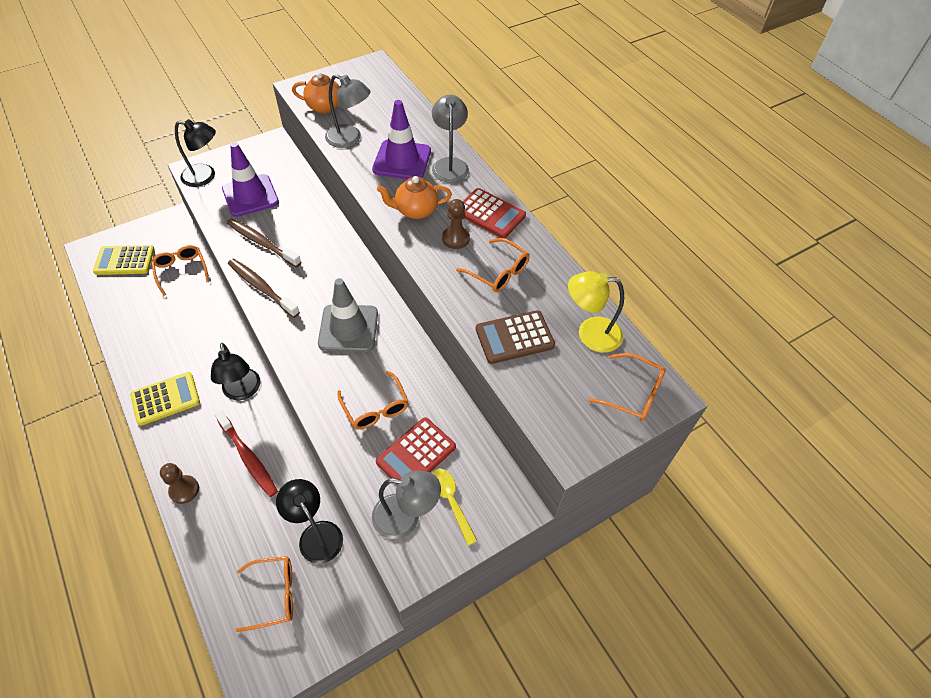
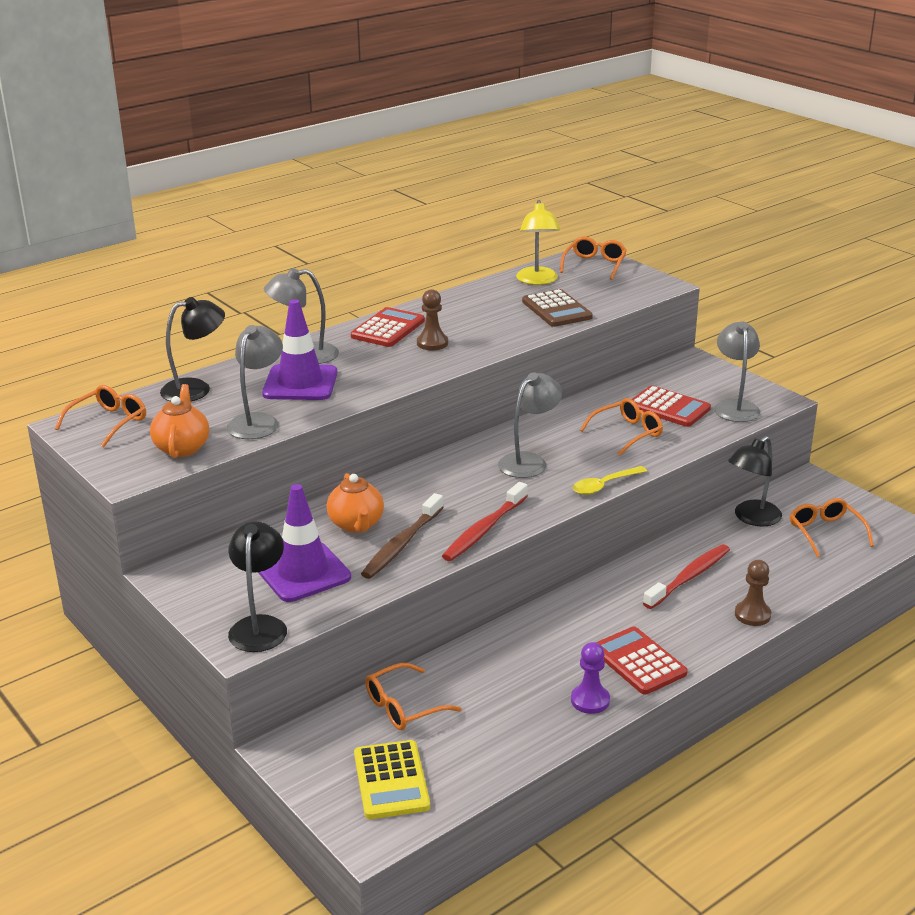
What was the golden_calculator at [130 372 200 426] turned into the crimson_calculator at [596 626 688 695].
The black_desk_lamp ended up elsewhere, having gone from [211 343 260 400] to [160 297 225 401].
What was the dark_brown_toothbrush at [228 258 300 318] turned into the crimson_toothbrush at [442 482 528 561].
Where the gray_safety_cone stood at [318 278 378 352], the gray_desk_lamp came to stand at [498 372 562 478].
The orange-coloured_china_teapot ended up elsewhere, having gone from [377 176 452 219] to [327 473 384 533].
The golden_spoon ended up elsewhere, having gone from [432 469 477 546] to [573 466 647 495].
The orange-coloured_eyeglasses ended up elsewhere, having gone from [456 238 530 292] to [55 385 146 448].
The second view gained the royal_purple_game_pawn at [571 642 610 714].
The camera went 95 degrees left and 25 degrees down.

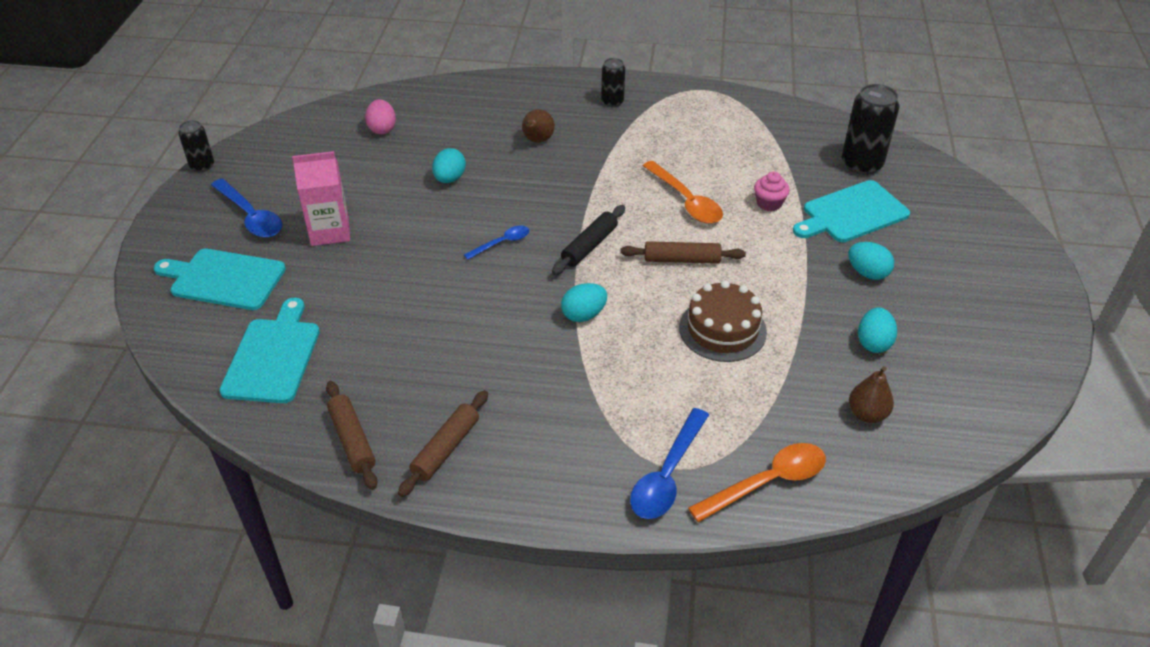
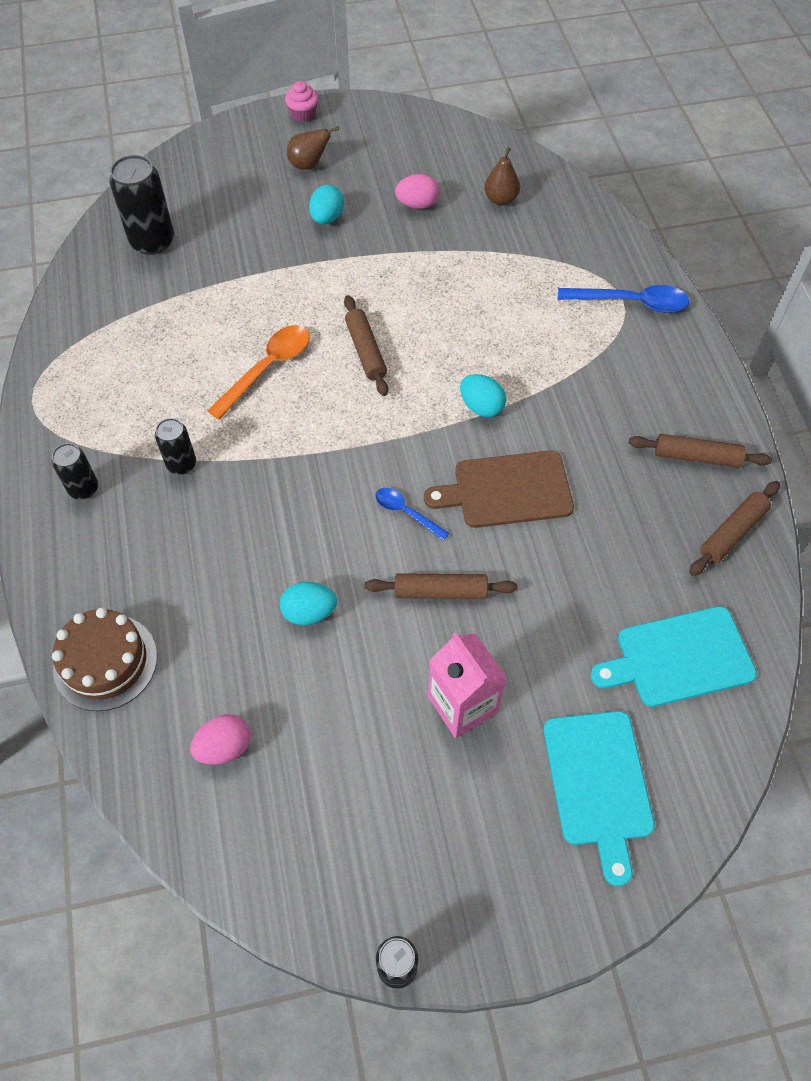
The second view lost the cobalt_spoon at [211 179 282 238].
The dark_brown_pear ended up elsewhere, having gone from [522 109 555 143] to [287 126 339 170].
The second view lost the black_pastry_roller at [552 205 625 275].
The dark_brown_layer_cake ended up elsewhere, having gone from [679 280 767 362] to [52 608 157 711].
The second view lost the orange-coloured_spoon at [688 443 826 522].
The pink_fairy_cake ended up elsewhere, having gone from [754 172 790 211] to [285 81 319 122].
The second view lost the teal_bread_board at [793 180 910 242].
What was the teal_toy_egg at [858 307 897 353] turned into the pink_toy_egg at [395 174 439 209].
The second view gained the black_soda_can at [155 418 196 475].
The second view gained the dark_brown_pastry_roller at [365 573 518 599].
The second view gained the dark_brown_bread_board at [424 450 574 528].
The camera went 110 degrees left and 15 degrees up.

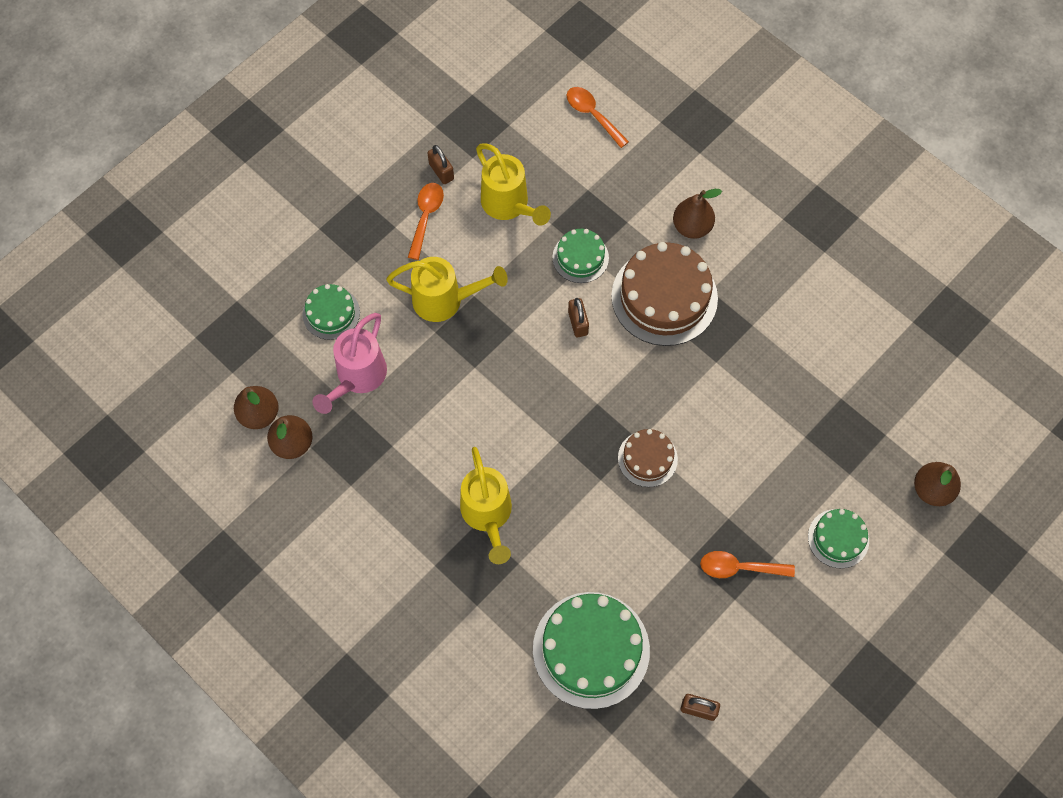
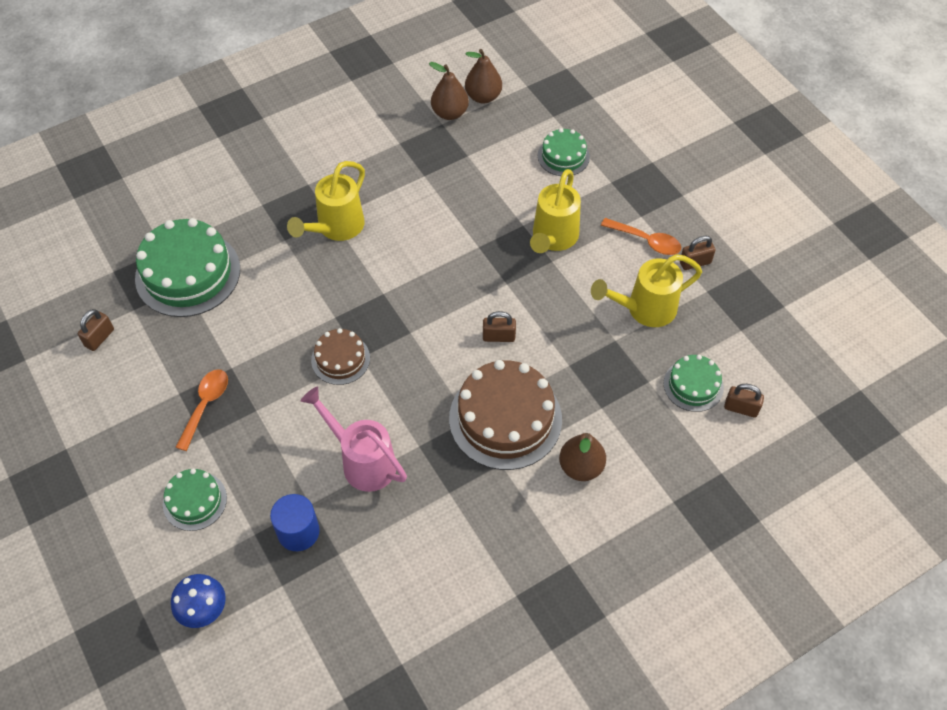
The pink_watering_can ended up elsewhere, having gone from [313 313 387 414] to [301 387 407 492].
The golden_watering_can at [460 447 512 564] ended up facing another way, 60 degrees counterclockwise from before.
The emerald_layer_cake ended up elsewhere, having gone from [552 229 609 283] to [664 355 724 412].
Where the orange-coloured_spoon stood at [567 87 629 148], the dark_brown_padlock came to stand at [724 384 764 418].
Where the dark_brown_pear stood at [914 462 961 506], the cobalt_mushroom came to stand at [171 574 226 628].
The second view gained the cobalt_solid_cylinder at [270 494 320 551].
The camera went 105 degrees right and 10 degrees down.

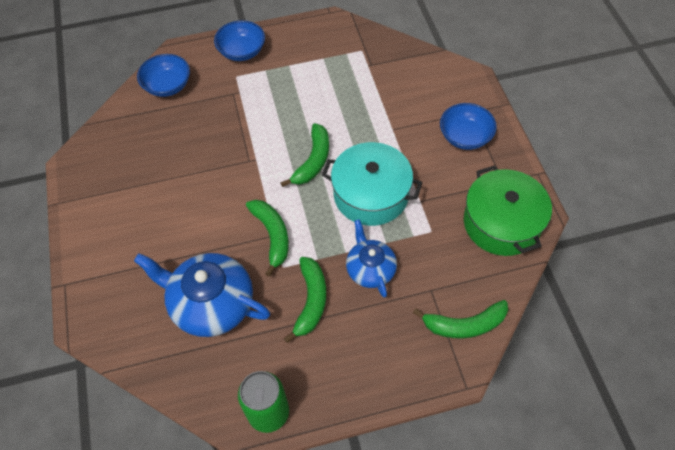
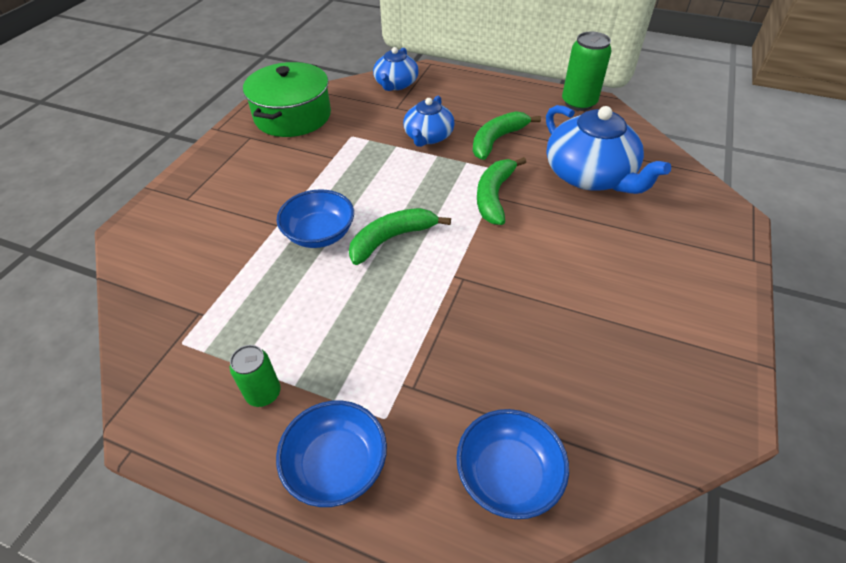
The second view lost the teal_pot at [322 142 422 226].
Where the emerald_banana stood at [413 300 508 339], the cobalt_china_teapot came to stand at [373 47 419 91].
The cobalt_serving_bowl ended up elsewhere, having gone from [440 103 497 150] to [277 189 354 248].
The second view gained the emerald_soda_can at [230 345 281 407].
The camera went 145 degrees left and 10 degrees down.

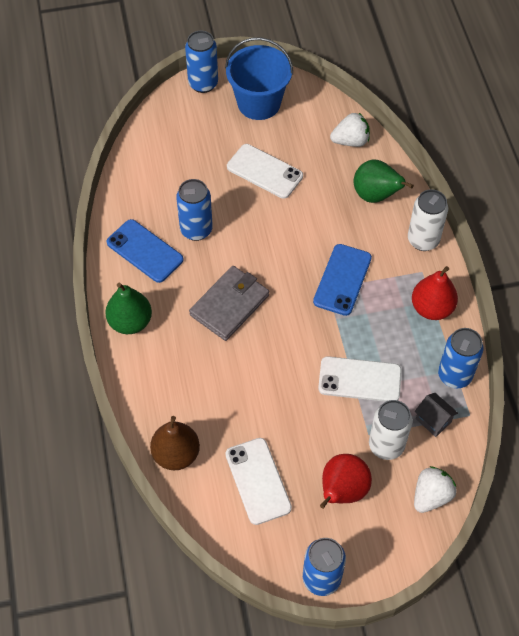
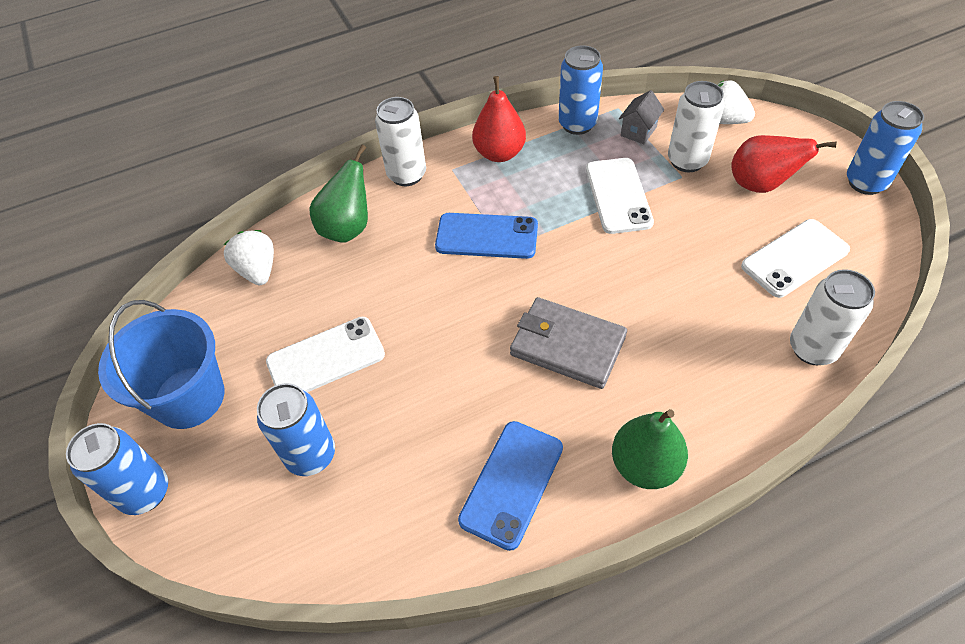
Where the dark_brown_pear stood at [150 416 200 470], the pure_white_soda_can came to stand at [790 269 875 365].
The cobalt_soda_can ended up elsewhere, having gone from [176 179 213 241] to [257 383 335 476].
The pure_white_mobile_phone at [227 144 303 199] ended up facing another way, 45 degrees clockwise from before.
The camera went 100 degrees left and 5 degrees down.

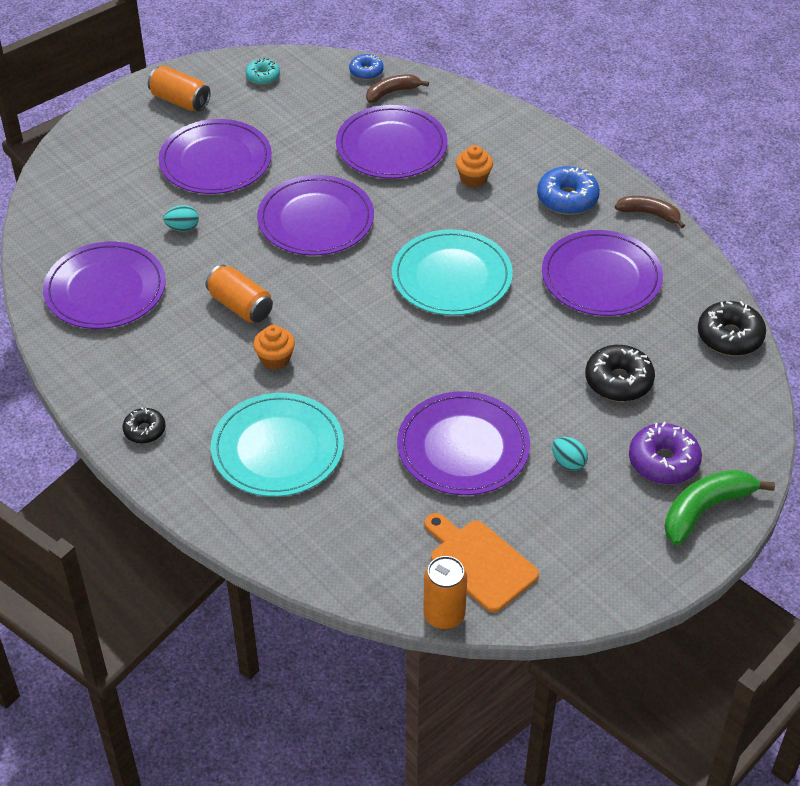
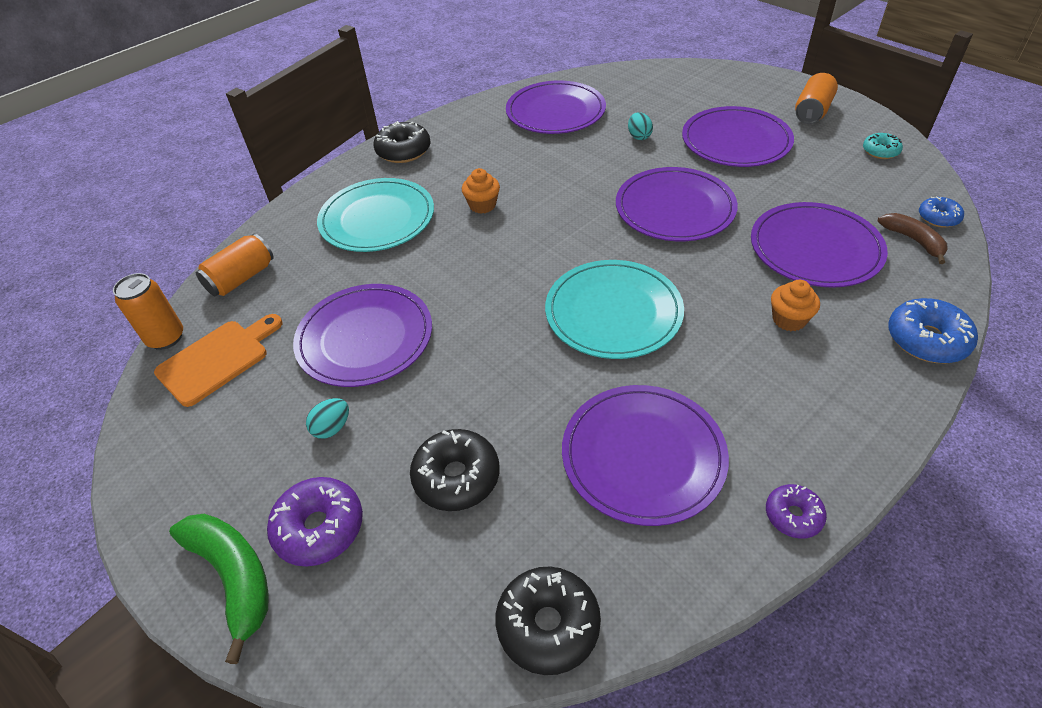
The size of the black_donut at [123 408 166 444] changed by a factor of 1.66.
The orange-coloured_soda_can ended up elsewhere, having gone from [206 265 273 323] to [196 234 274 296].
The cobalt_donut ended up elsewhere, having gone from [537 166 600 215] to [888 298 978 363].
Where the dark_brown_banana stood at [615 196 685 228], the royal_purple_donut came to stand at [766 484 827 539].
The camera went 90 degrees right and 0 degrees up.

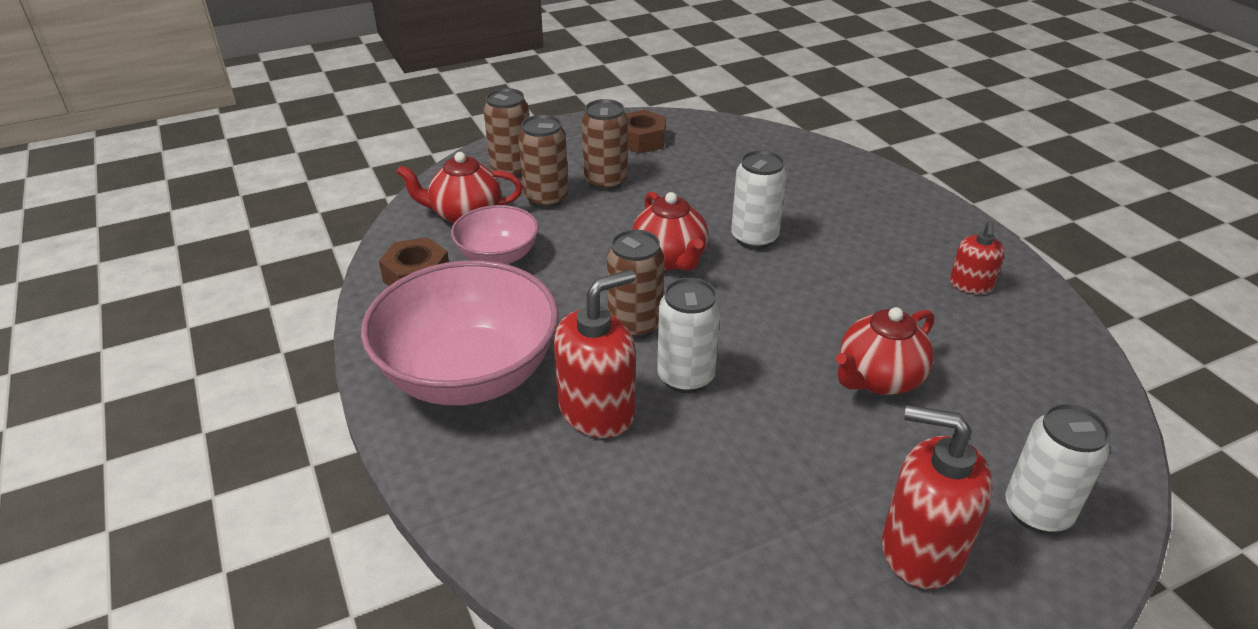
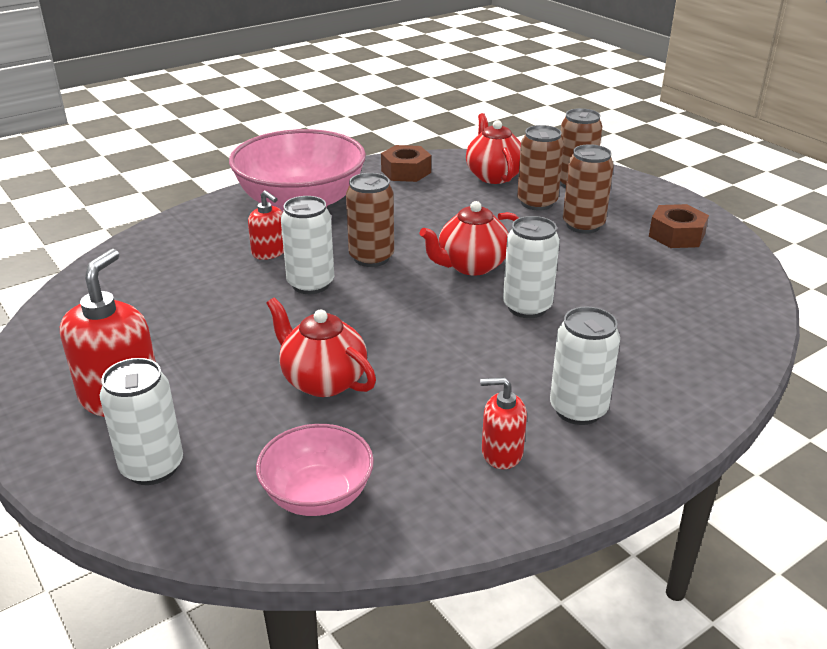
The pink_serving_bowl ended up elsewhere, having gone from [451 205 539 265] to [256 424 374 516].
The size of the crimson_soap_dispenser at [554 270 636 438] changed by a factor of 0.57.
The second view gained the pure_white_soda_can at [550 306 620 425].
The camera went 80 degrees right and 5 degrees down.

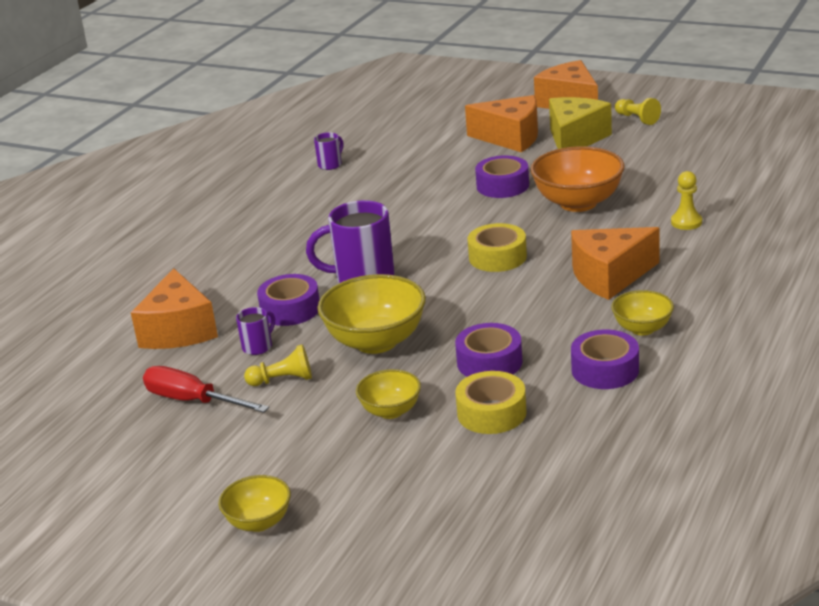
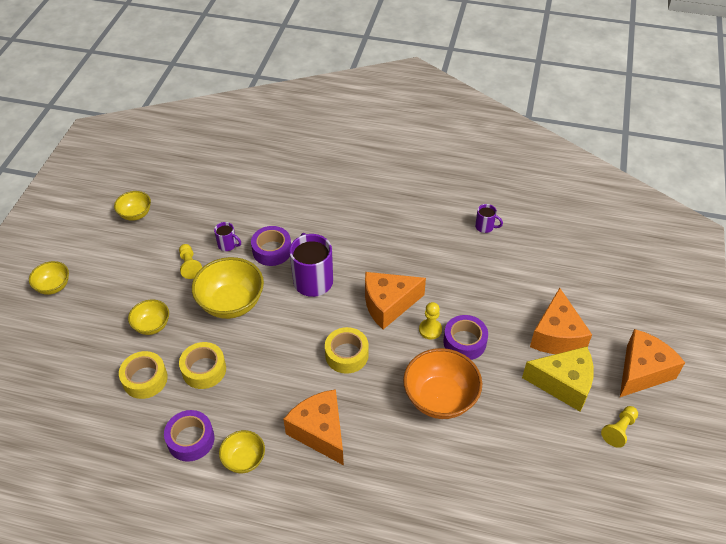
The orange-coloured_cheese_wedge ended up elsewhere, having gone from [131 268 218 349] to [365 272 426 329].
The second view lost the crimson_screwdriver at [143 366 269 413].
What was the royal_purple_roll_of_tape at [455 323 522 377] turned into the golden_roll_of_tape at [179 342 226 389].
The golden_game_pawn ended up elsewhere, having gone from [671 171 702 230] to [419 302 442 340].
The second view gained the golden_serving_bowl at [114 191 151 221].
The camera went 75 degrees right and 20 degrees up.

